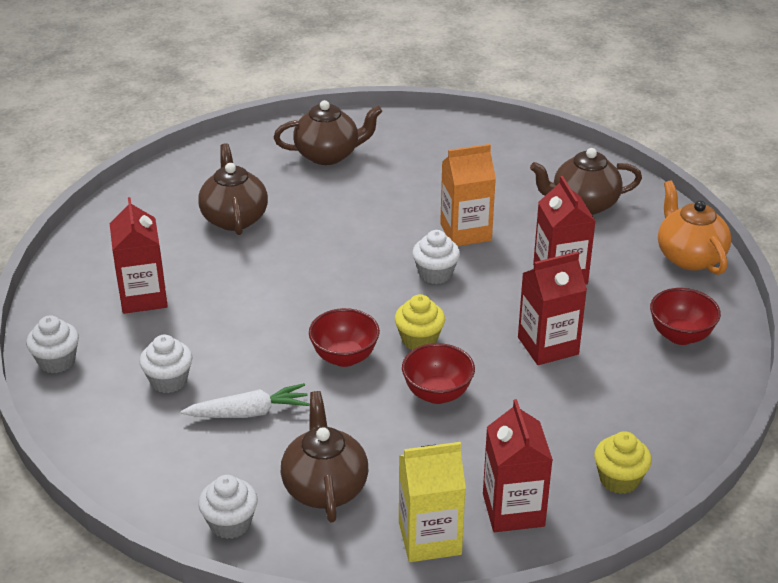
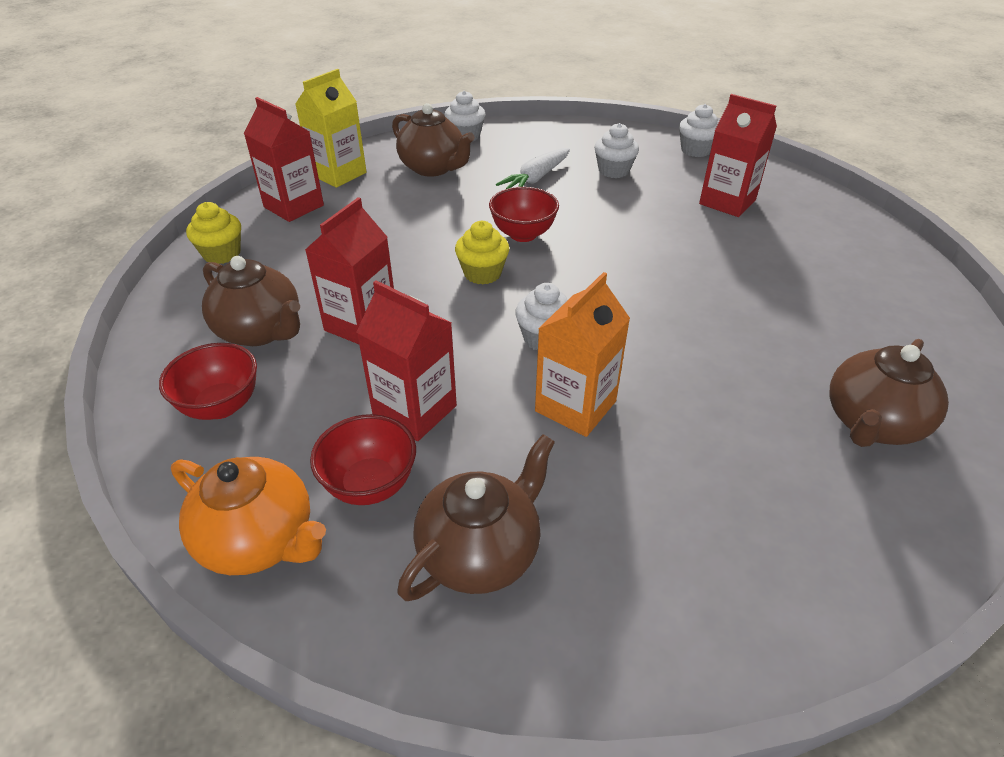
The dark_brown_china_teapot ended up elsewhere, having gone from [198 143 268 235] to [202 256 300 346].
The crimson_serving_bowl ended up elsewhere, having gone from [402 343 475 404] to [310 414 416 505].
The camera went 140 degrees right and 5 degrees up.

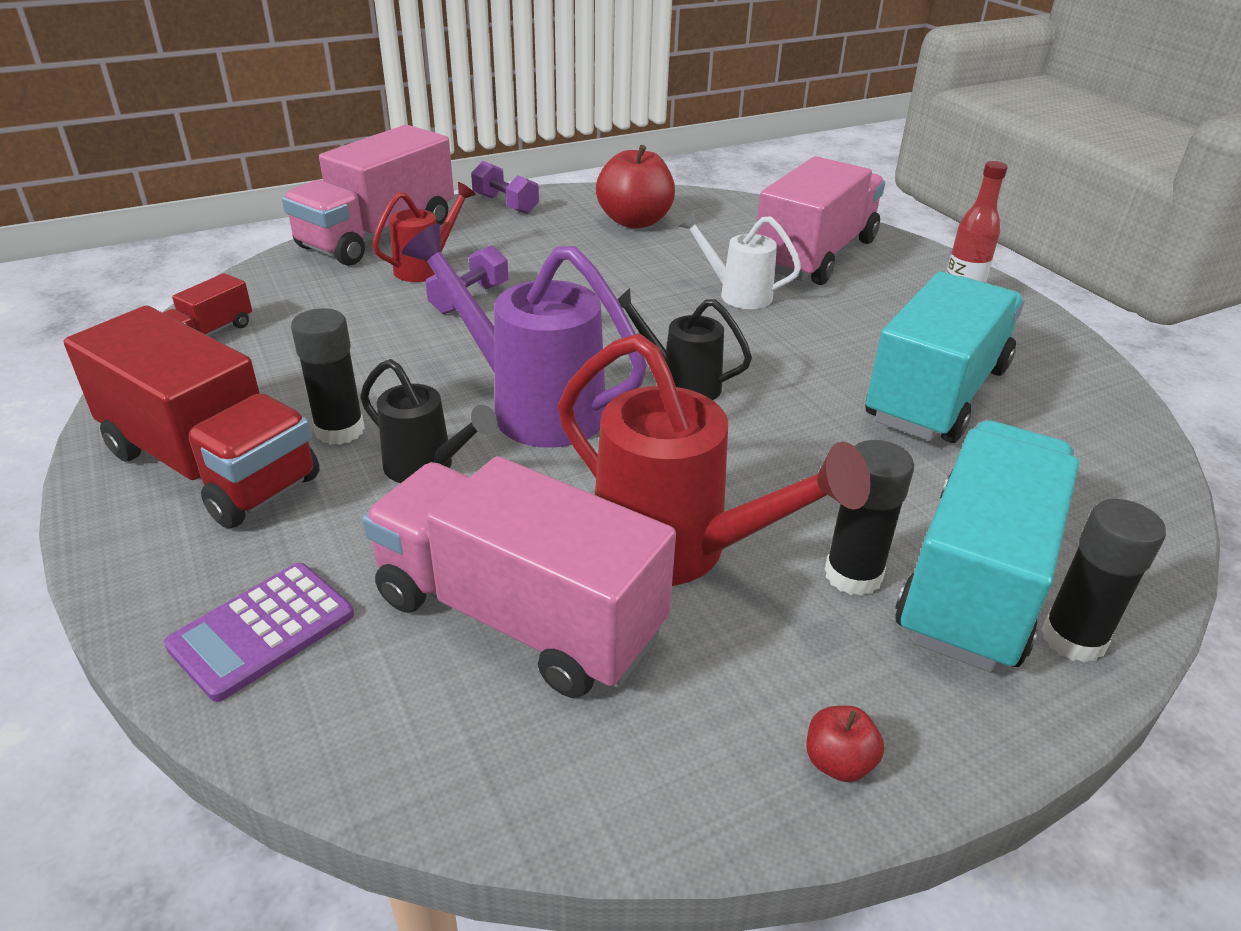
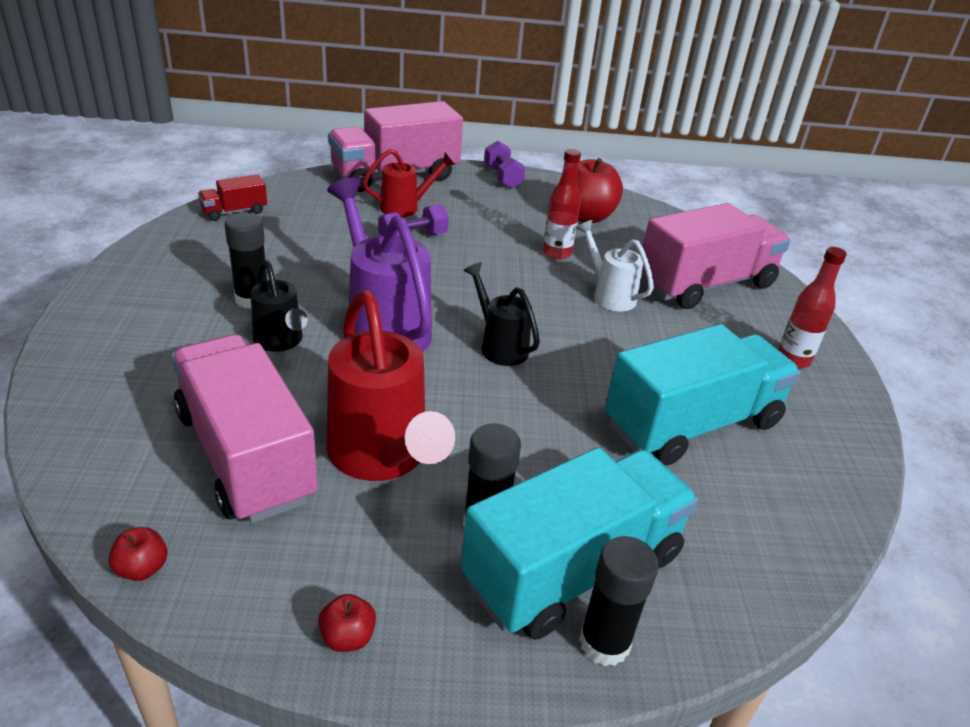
The second view lost the crimson_truck at [64 305 320 529].
The second view lost the royal_purple_calculator at [164 563 354 702].
The second view gained the crimson_apple_fruit at [108 527 168 581].
The second view gained the crimson_bottle at [543 149 581 260].
The camera went 25 degrees right and 0 degrees up.

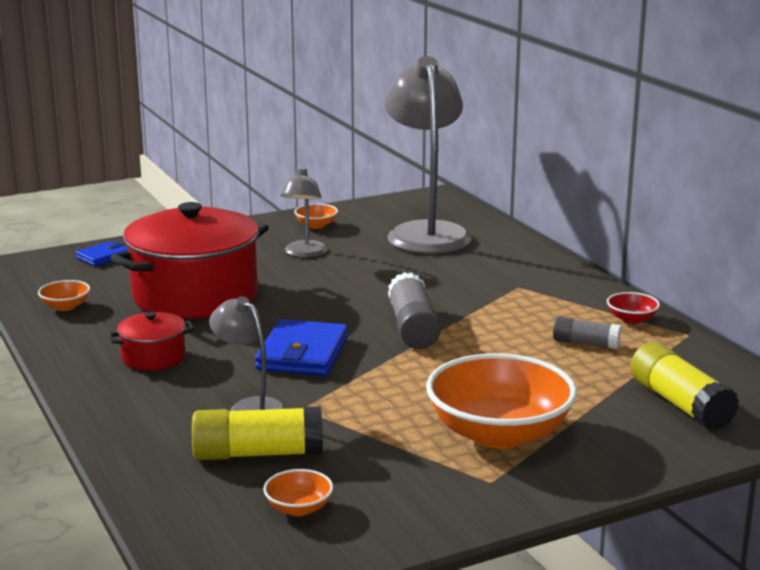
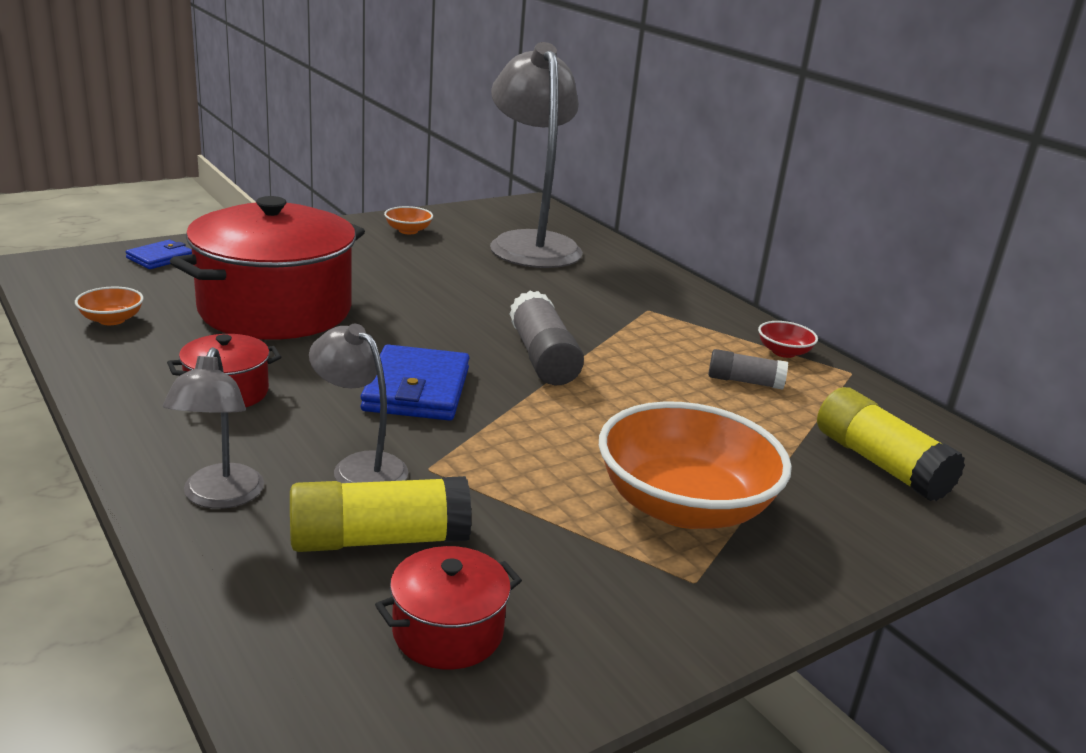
Where the orange-coloured_serving_bowl stood at [263 469 333 516], the crimson_pot came to stand at [375 546 522 670].
The gray_desk_lamp ended up elsewhere, having gone from [280 166 327 257] to [163 347 264 509].
The camera went 10 degrees left and 5 degrees up.

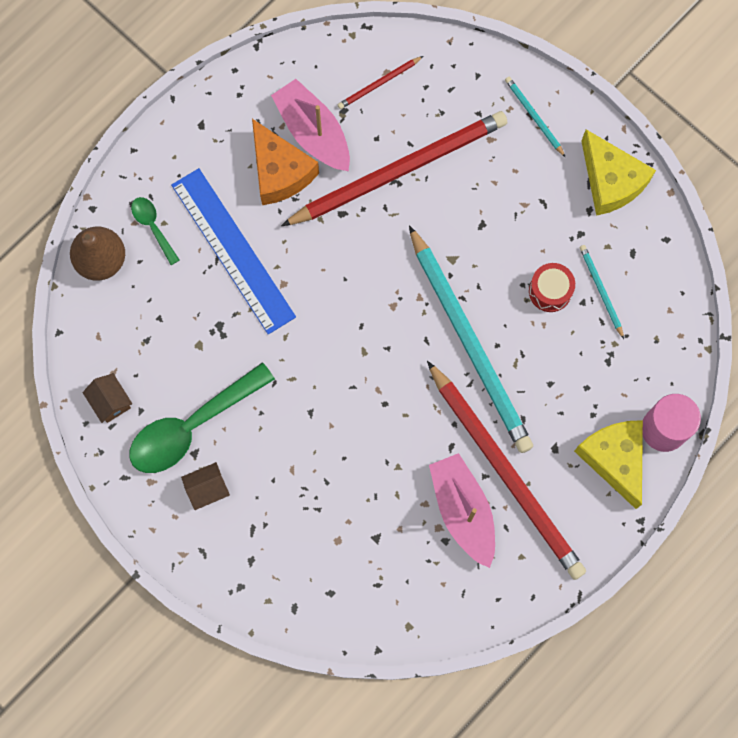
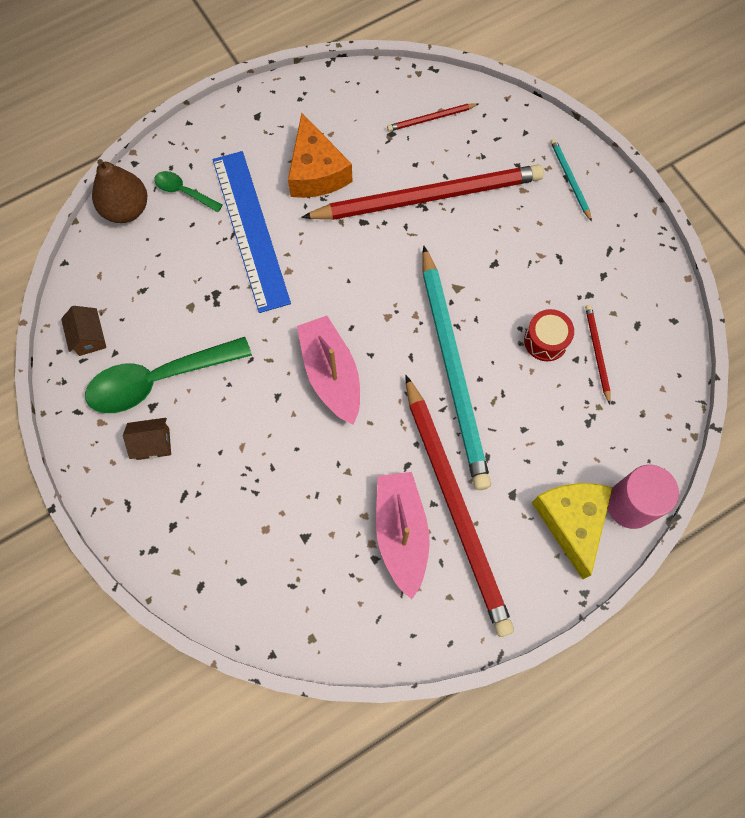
The emerald_spoon at [131 197 179 265] ended up facing another way, 45 degrees counterclockwise from before.
The pink_boat ended up elsewhere, having gone from [271 79 350 171] to [297 316 360 425].
What was the teal_wooden_pencil at [579 245 624 339] turned into the crimson_wooden_pencil at [585 305 610 404].
The second view lost the golden_cheese_wedge at [581 130 656 216].
The camera went 15 degrees right and 5 degrees down.

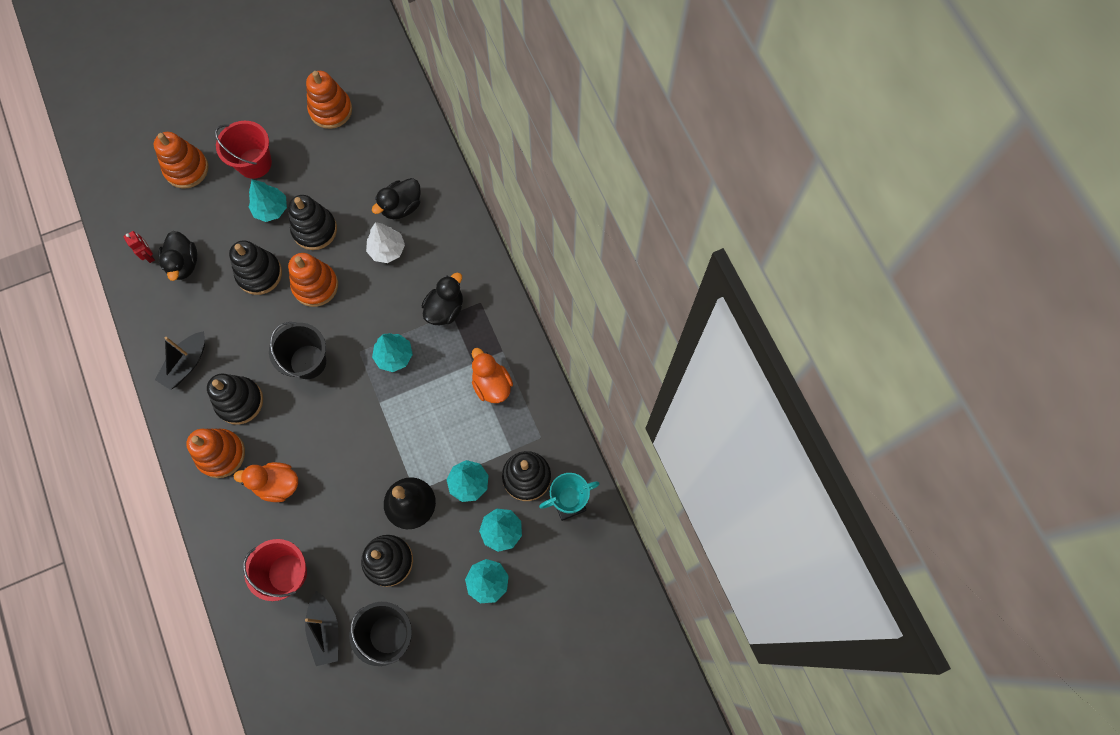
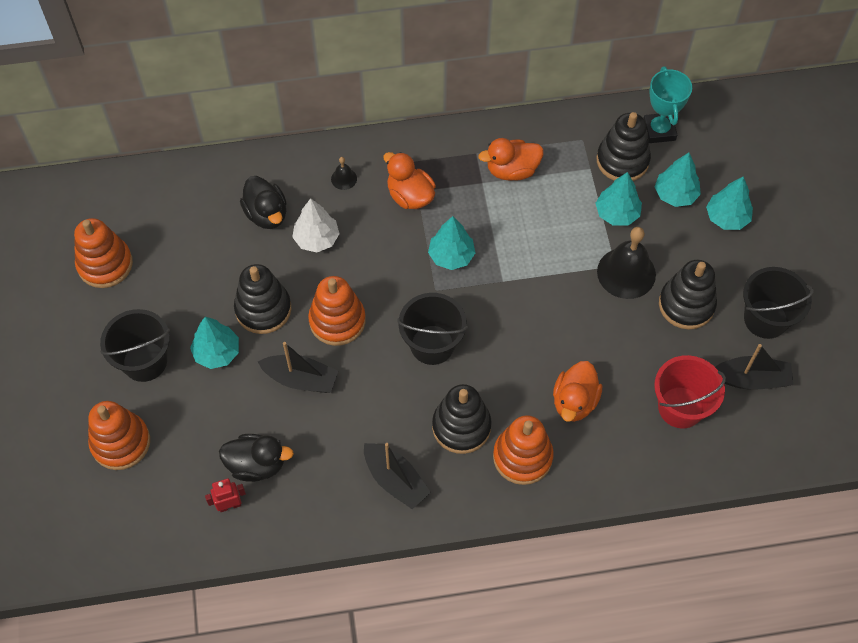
What was the crimson_sand_bucket at [215 121 272 179] turned into the black_sand_bucket at [100 309 170 382].
Where the black_stacking_rings stood at [229 240 282 295], the black_boat came to stand at [258 342 338 393].
What was the black_toy_duck at [422 272 463 325] turned into the orange-coloured_toy_duck at [383 152 436 209].
The second view gained the black_bell at [331 157 357 190].
The camera went 75 degrees left and 10 degrees down.

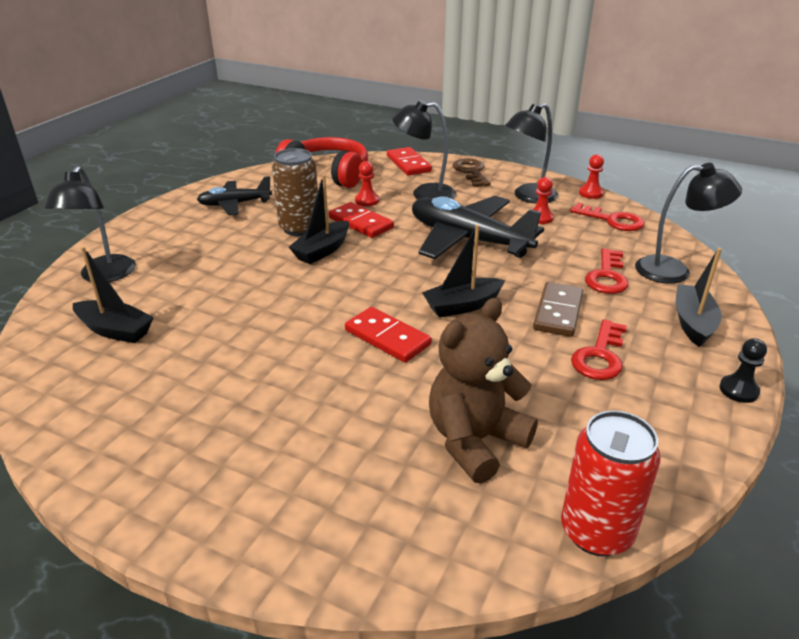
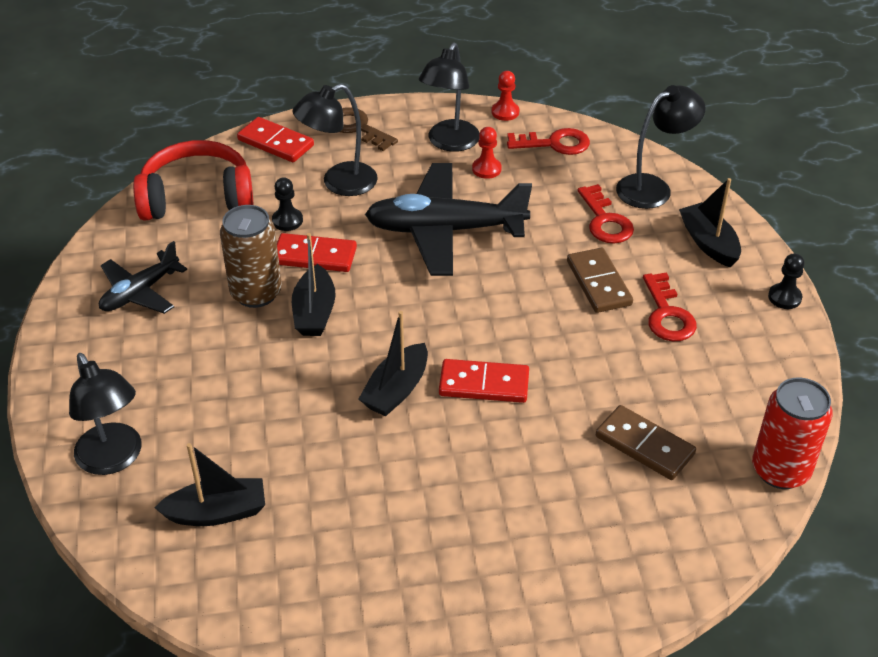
What was the crimson_game_pawn at [355 161 379 206] turned into the black_game_pawn at [272 177 303 231].
The black_boat ended up elsewhere, having gone from [422 225 505 317] to [359 311 428 416].
Where the dark_brown_teddy stood at [429 298 538 484], the dark_brown_domino came to stand at [596 405 696 480].
The camera went 35 degrees left and 10 degrees up.

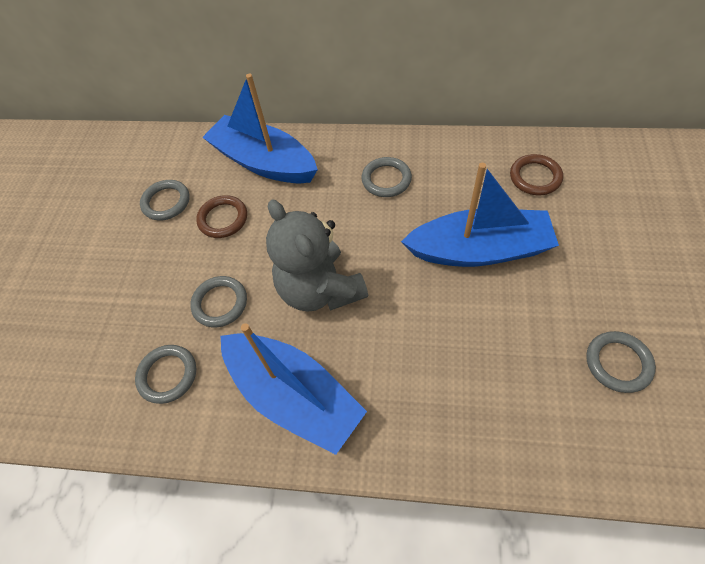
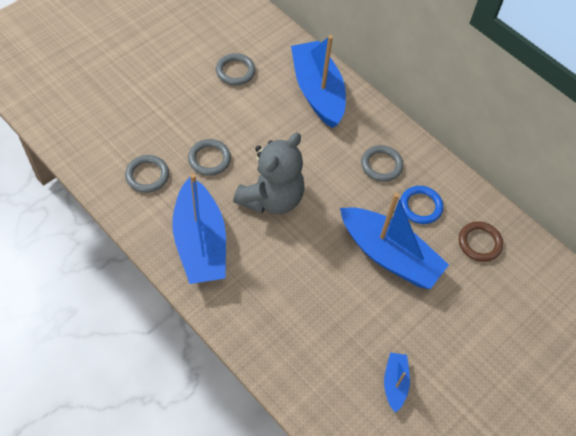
The second view lost the dark_brown_hoop at [196 195 247 238].
The gray_teddy at [266 199 368 312] ended up facing another way, 150 degrees counterclockwise from before.
Where the gray_hoop stood at [586 331 656 393], the cobalt_boat came to stand at [384 353 410 413].
The second view gained the cobalt_hoop at [400 186 443 224].
The camera went 30 degrees right and 0 degrees up.

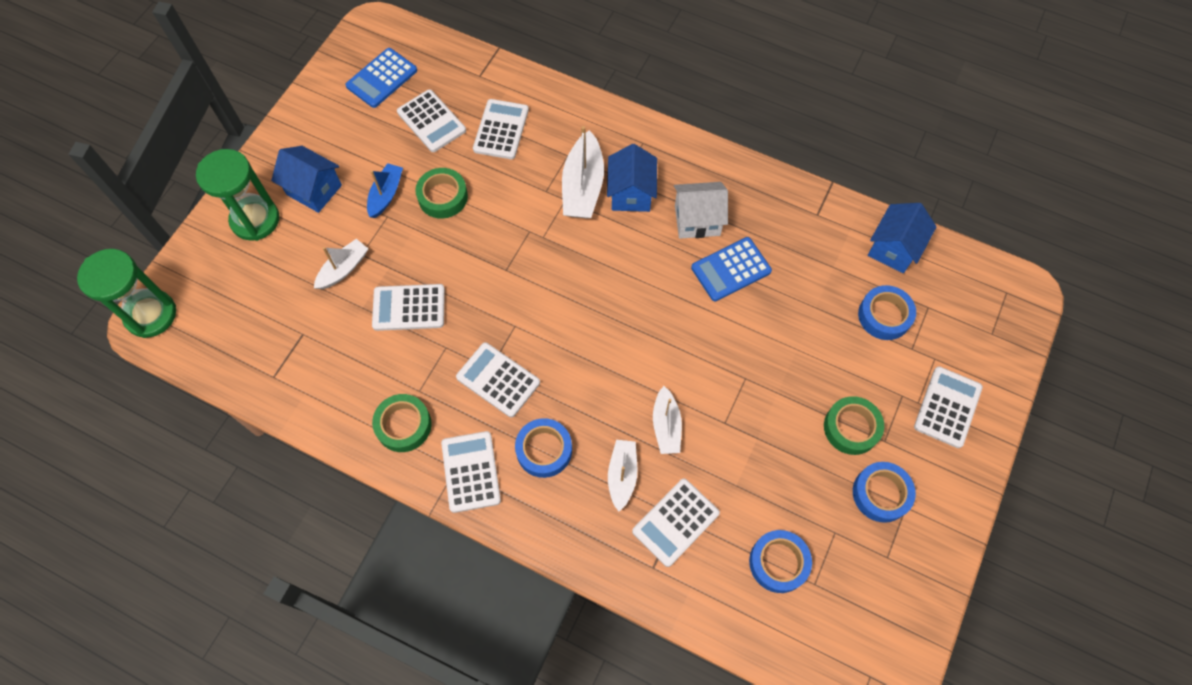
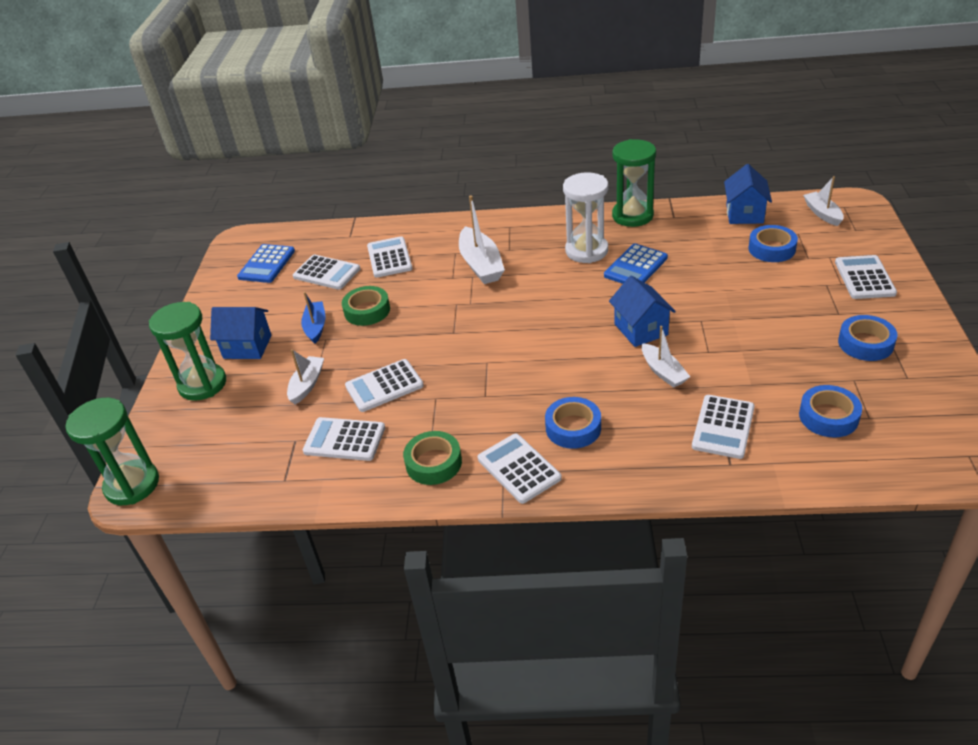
The pure_white_calculator ended up elsewhere, having gone from [456 342 540 418] to [303 417 385 461].
The cobalt_toy_house ended up elsewhere, having gone from [607 144 657 212] to [609 276 676 347].
The pure_white_boat ended up elsewhere, having gone from [608 440 637 511] to [803 176 844 226].
Where the pure_white_toy_house stood at [674 182 728 239], the pure_white_sand_timer came to stand at [563 172 608 263].
The second view lost the emerald_roll_of_tape at [824 396 884 455].
The second view gained the emerald_sand_timer at [612 139 656 227].
The camera went 20 degrees left and 25 degrees down.

